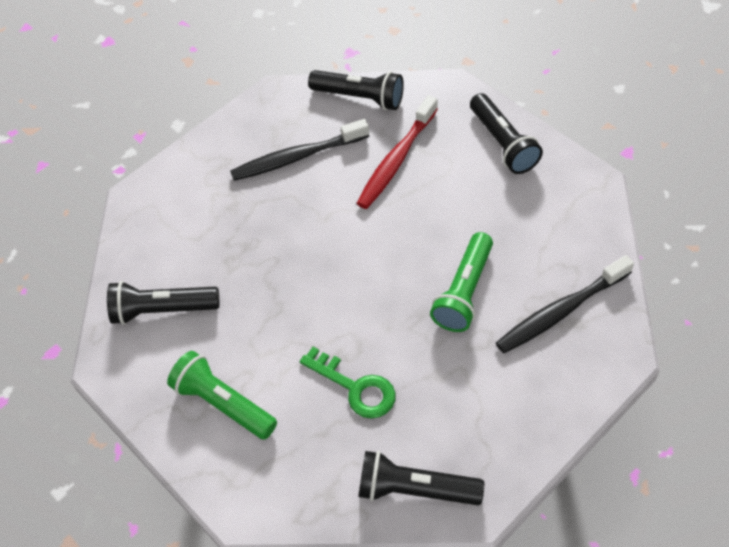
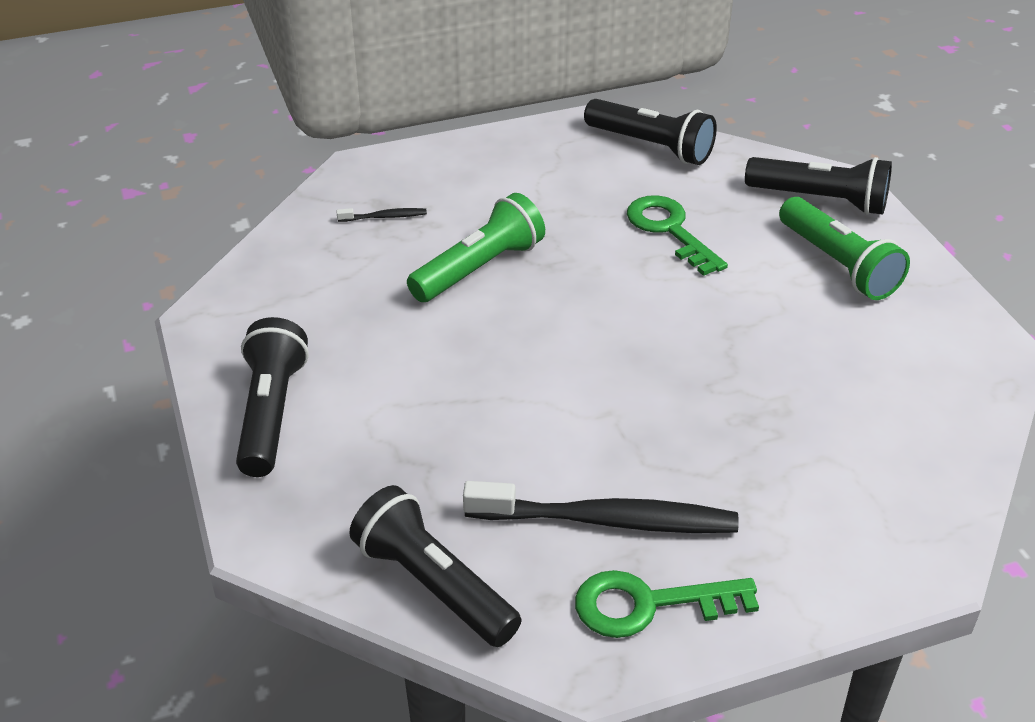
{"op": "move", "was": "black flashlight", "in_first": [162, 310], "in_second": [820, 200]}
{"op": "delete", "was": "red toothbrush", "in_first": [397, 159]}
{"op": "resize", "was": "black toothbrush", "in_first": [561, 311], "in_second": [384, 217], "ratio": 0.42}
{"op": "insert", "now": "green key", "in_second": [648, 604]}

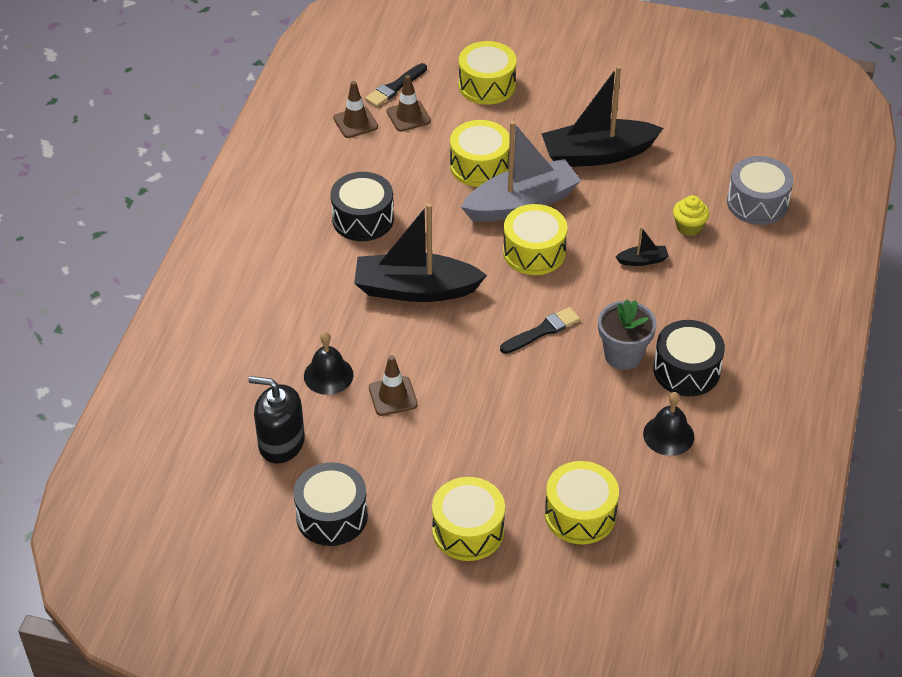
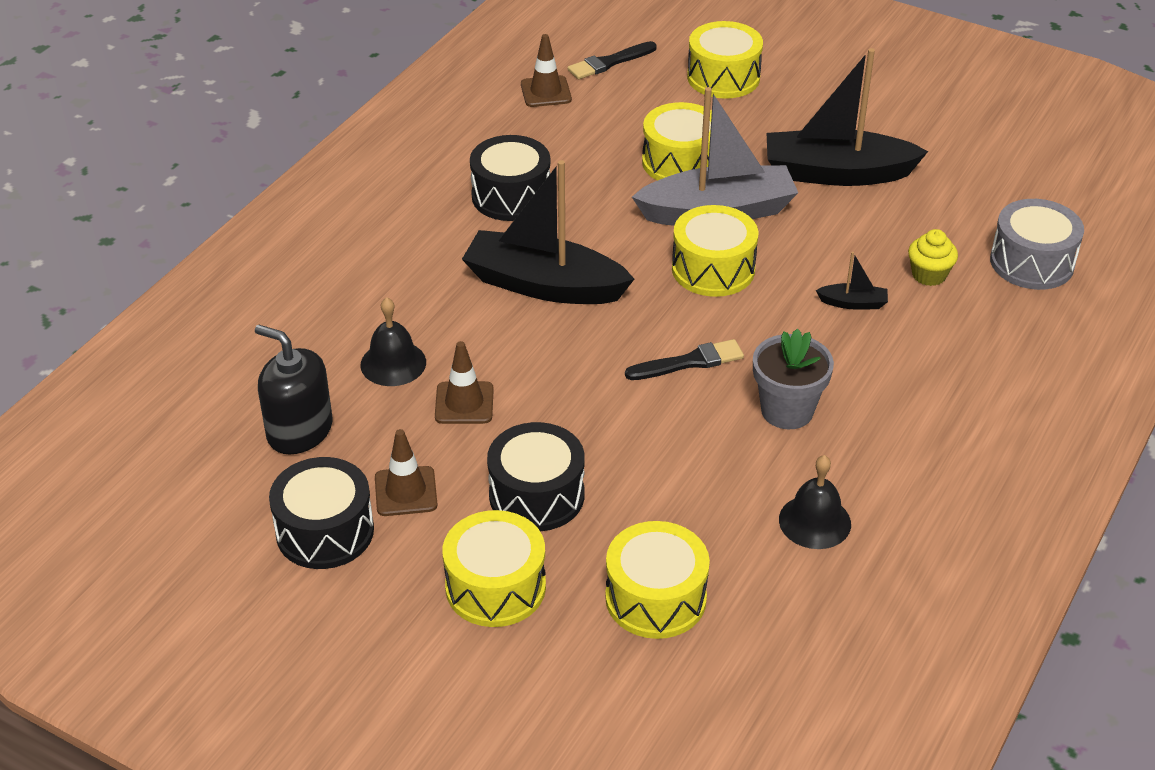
{"op": "move", "was": "brown traffic cone", "in_first": [408, 116], "in_second": [406, 491]}
{"op": "move", "was": "black drum", "in_first": [686, 370], "in_second": [536, 495]}

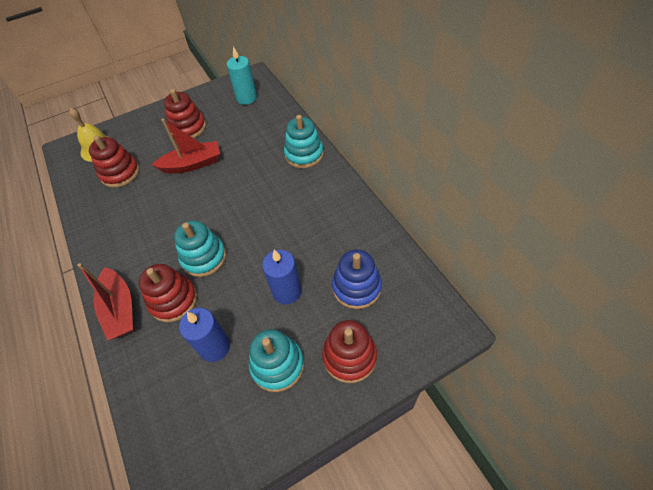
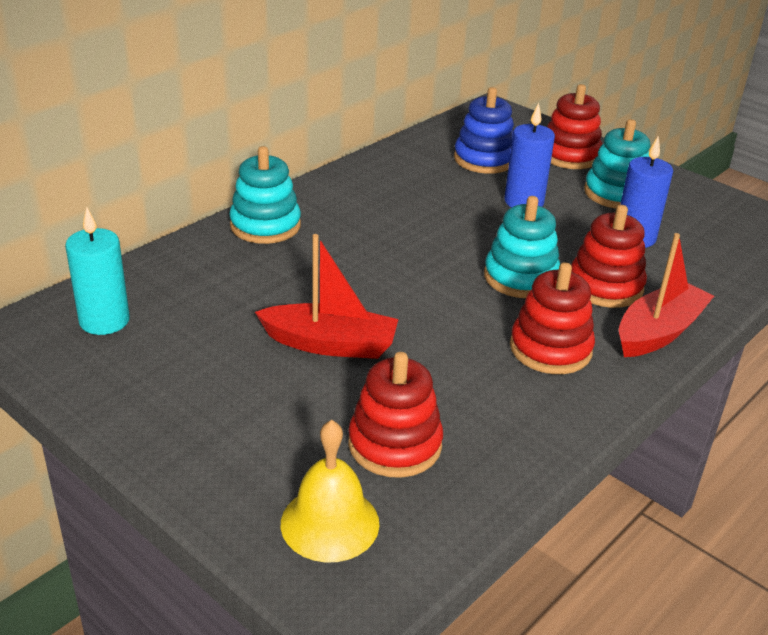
{"op": "rotate", "was": "red boat", "in_first": [192, 164], "in_second": [330, 344], "clockwise": 135}
{"op": "move", "was": "red stacking toy", "in_first": [188, 128], "in_second": [550, 349]}

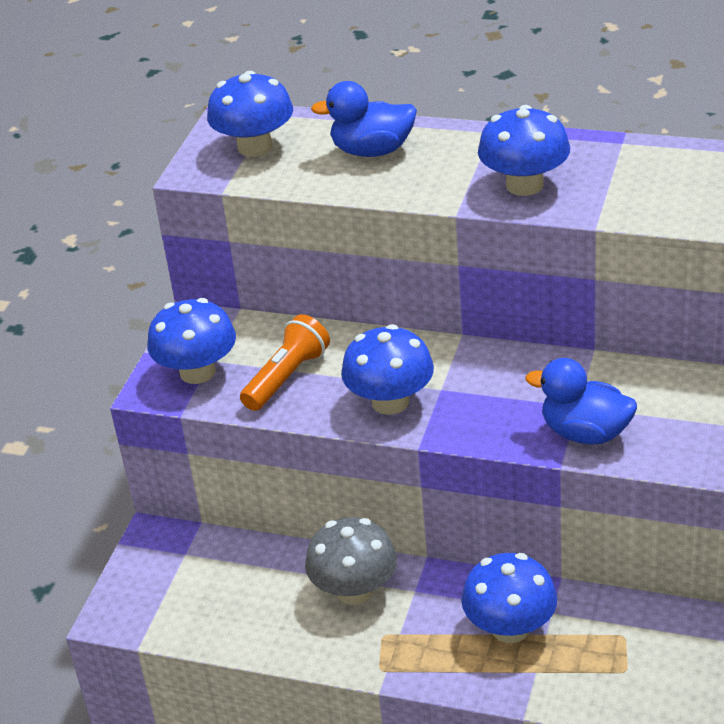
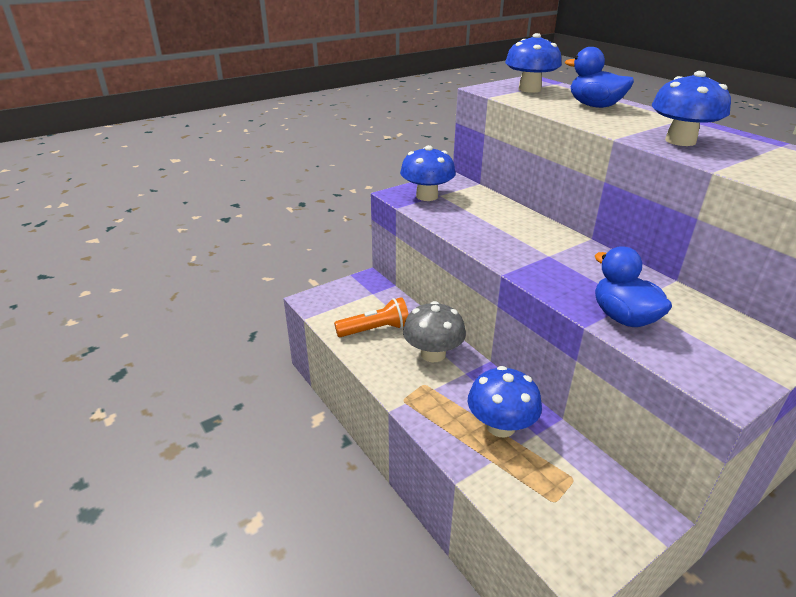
{"op": "move", "was": "orange flashlight", "in_first": [287, 377], "in_second": [375, 329]}
{"op": "delete", "was": "blue mushroom", "in_first": [390, 402]}

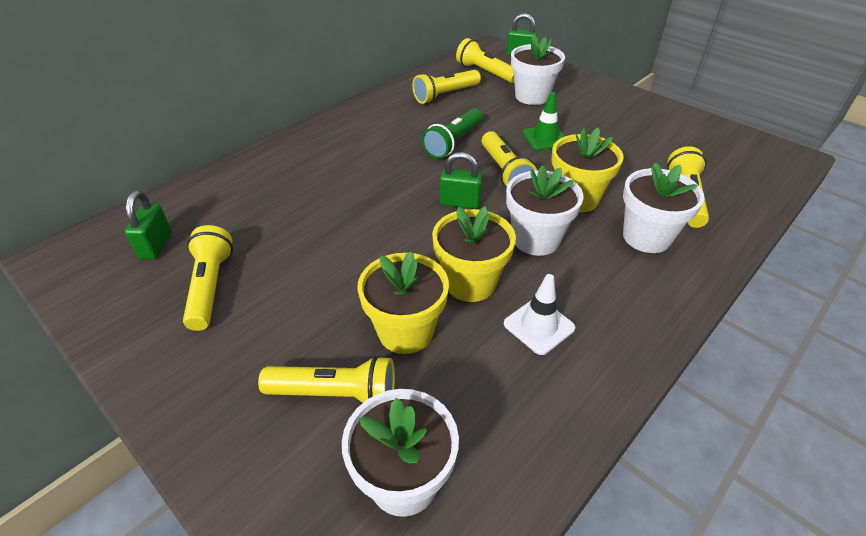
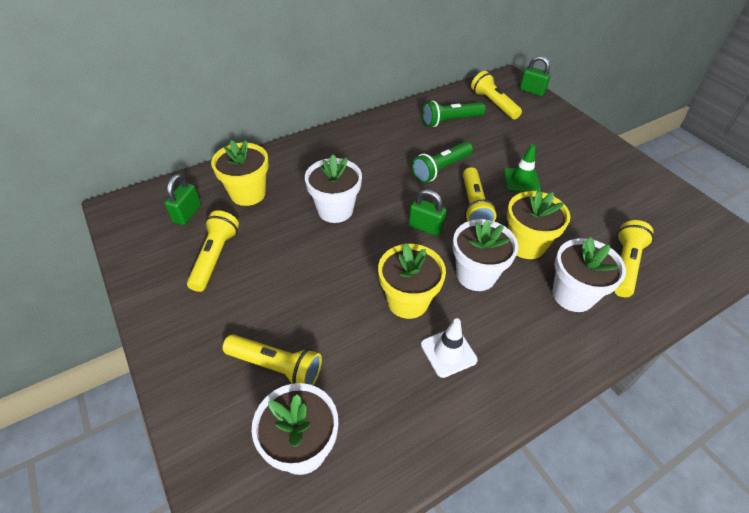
{"op": "move", "was": "yellow flower pot", "in_first": [405, 331], "in_second": [248, 193]}
{"op": "recolor", "was": "yellow flashlight", "now": "green flashlight", "in_first": [445, 95], "in_second": [450, 121]}
{"op": "move", "was": "white flower pot", "in_first": [532, 96], "in_second": [335, 210]}

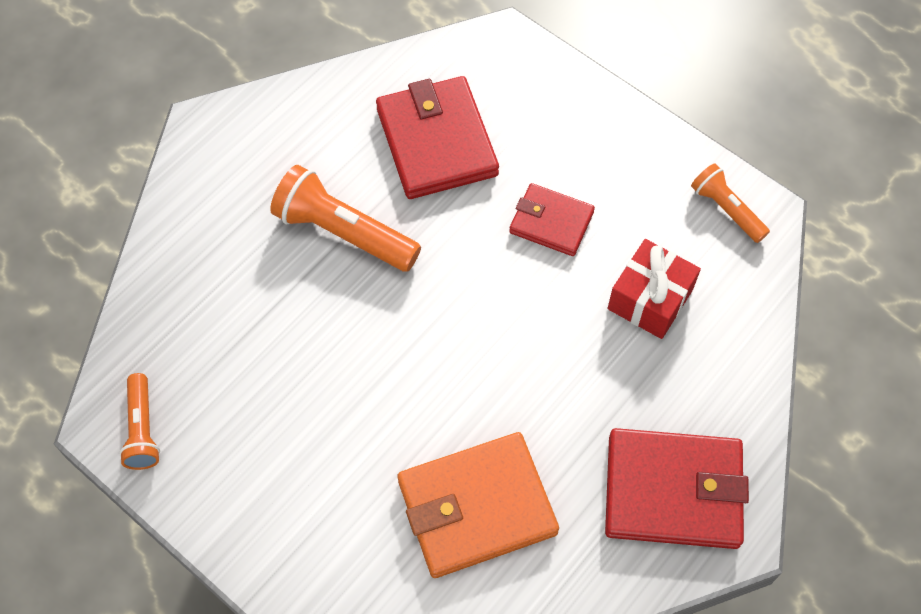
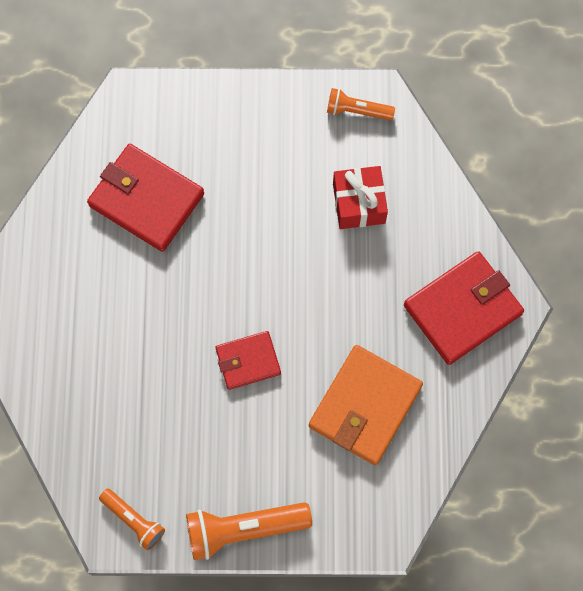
{"op": "move", "was": "orange flashlight", "in_first": [343, 232], "in_second": [243, 529]}
{"op": "move", "was": "red wallet", "in_first": [551, 222], "in_second": [248, 361]}

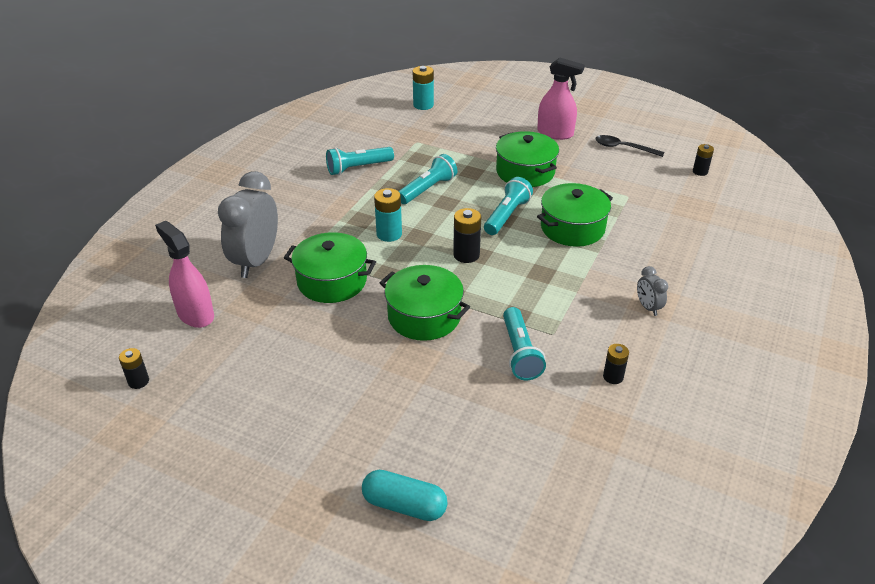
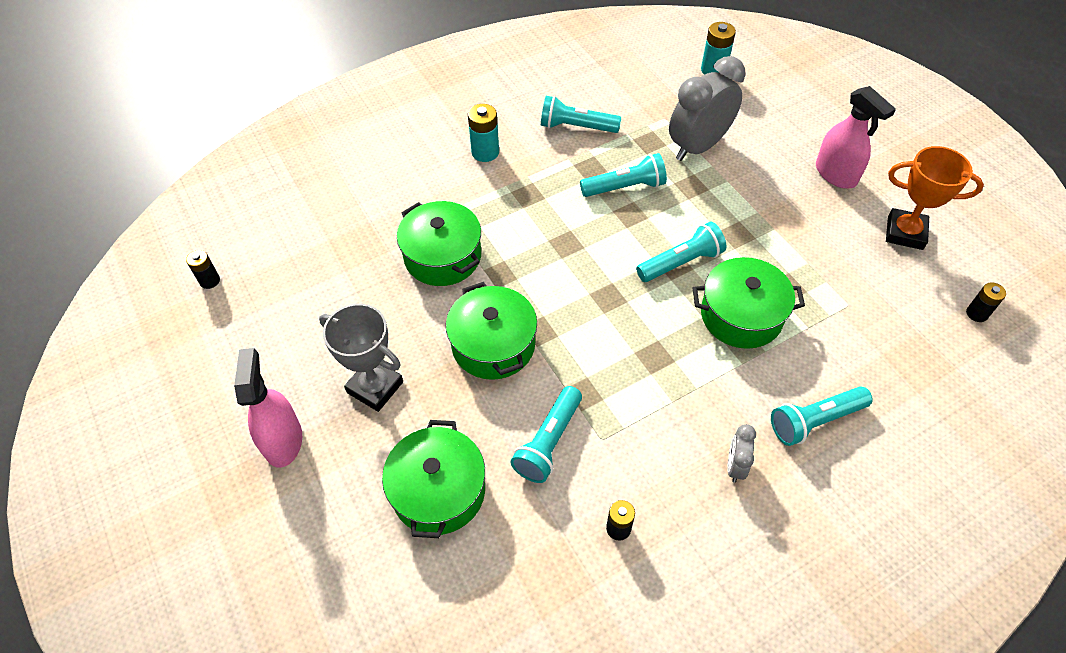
{"op": "move", "was": "pink spray bottle", "in_first": [195, 314], "in_second": [283, 440]}
{"op": "move", "was": "grey clock", "in_first": [256, 261], "in_second": [698, 146]}
{"op": "delete", "was": "turquoise capsule", "in_first": [404, 505]}
{"op": "move", "was": "turquoise battery", "in_first": [389, 234], "in_second": [485, 152]}
{"op": "delete", "was": "black battery", "in_first": [466, 255]}
{"op": "move", "was": "green pot", "in_first": [525, 172], "in_second": [438, 491]}
{"op": "replace", "was": "black spoon", "now": "orange trophy", "in_first": [623, 148], "in_second": [905, 233]}
{"op": "insert", "now": "grey trophy", "in_second": [375, 387]}
{"op": "insert", "now": "turquoise flashlight", "in_second": [814, 421]}

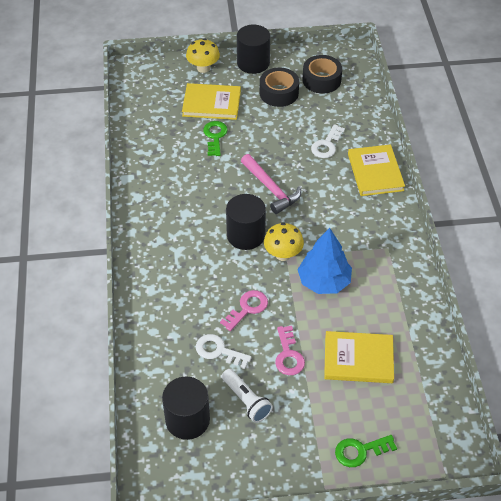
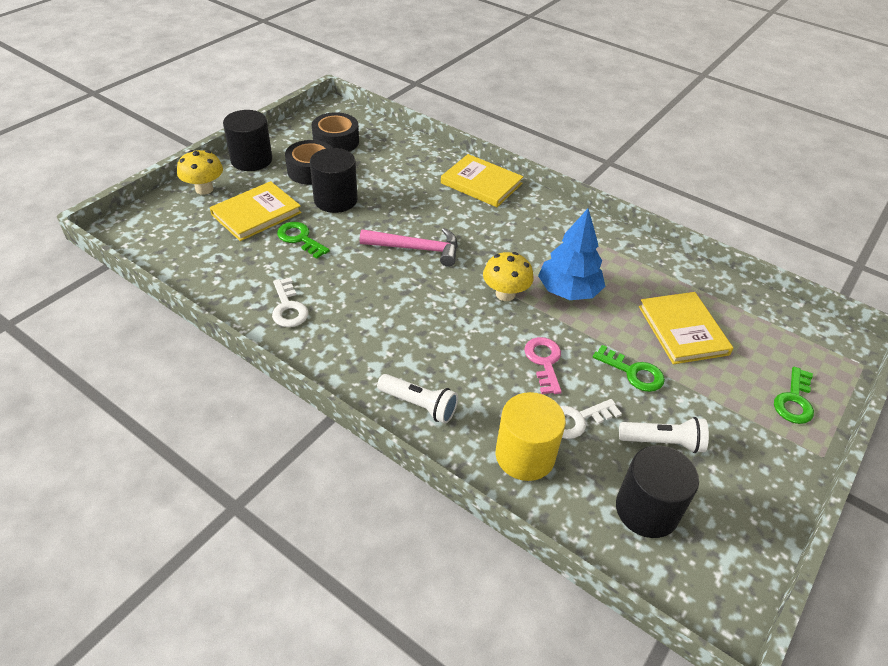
{"op": "move", "was": "black cylinder", "in_first": [246, 235], "in_second": [335, 200]}
{"op": "recolor", "was": "pink key", "now": "green key", "in_first": [288, 355], "in_second": [633, 372]}
{"op": "move", "was": "white key", "in_first": [326, 145], "in_second": [288, 307]}
{"op": "rotate", "was": "yellow book", "in_first": [358, 359], "in_second": [683, 330], "clockwise": -60}
{"op": "insert", "now": "white flashlight", "in_second": [419, 405]}
{"op": "insert", "now": "yellow cylinder", "in_second": [525, 455]}

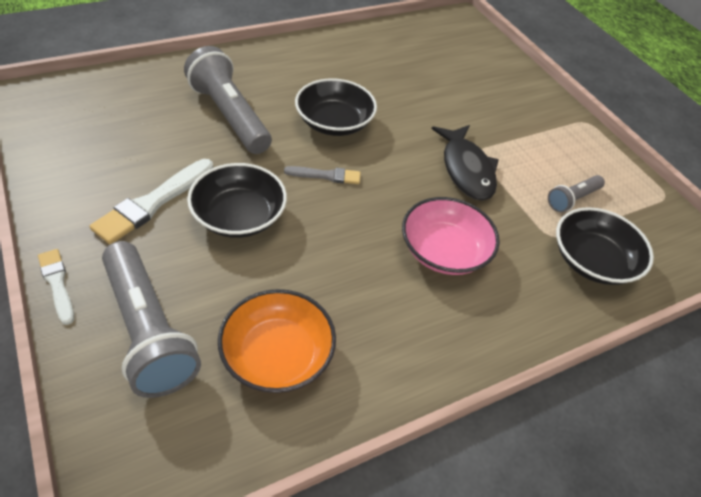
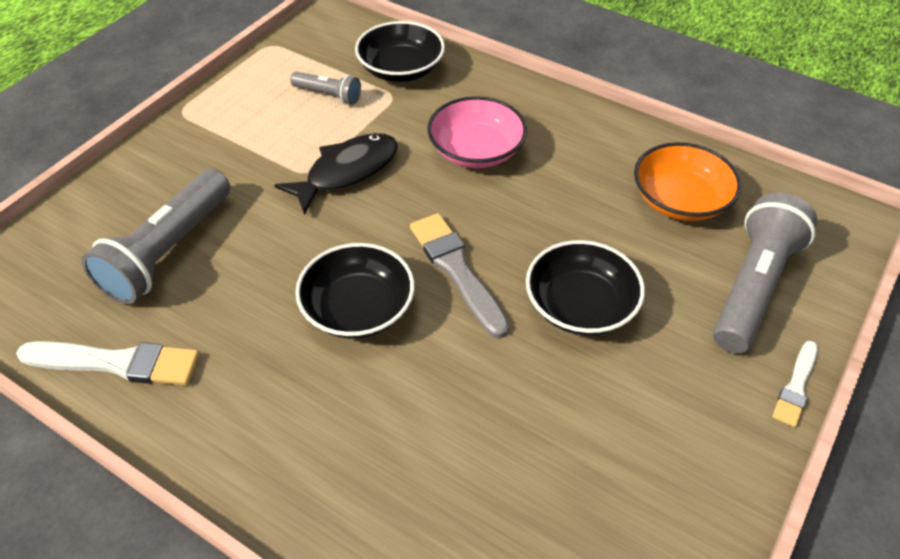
{"op": "move", "was": "white brush", "in_first": [153, 203], "in_second": [117, 363]}
{"op": "move", "was": "grey flashlight", "in_first": [229, 116], "in_second": [168, 251]}
{"op": "resize", "was": "grey brush", "in_first": [326, 175], "in_second": [457, 270], "ratio": 1.71}

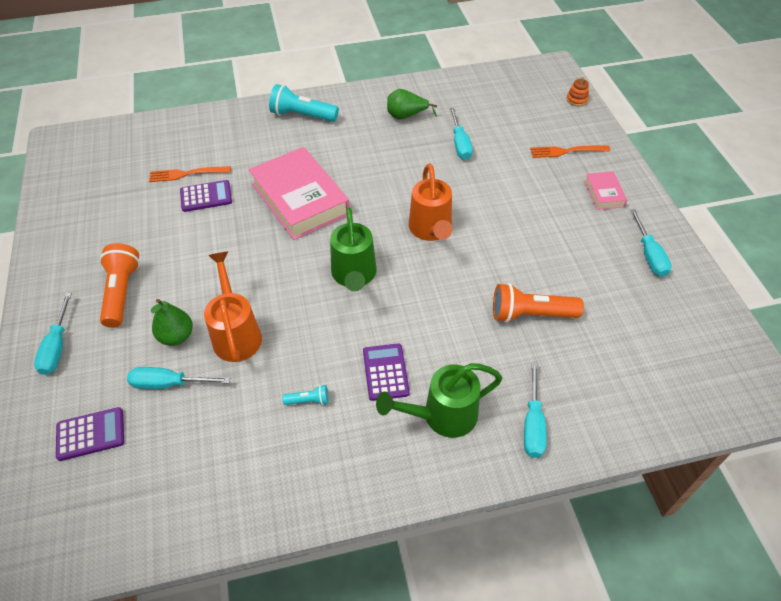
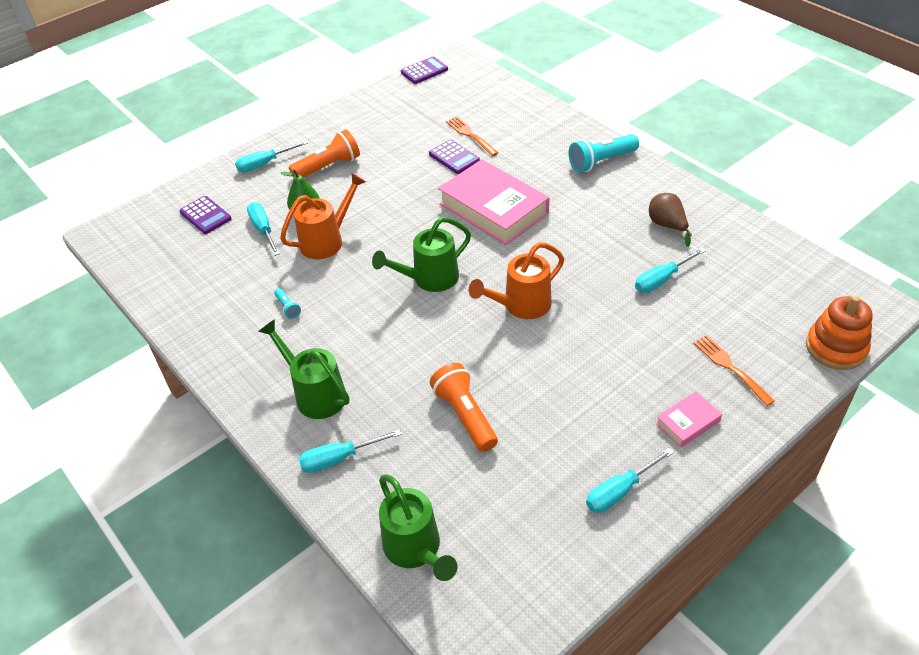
{"op": "rotate", "was": "pink book", "in_first": [300, 199], "in_second": [493, 208], "clockwise": -75}
{"op": "rotate", "was": "turquoise flashlight", "in_first": [302, 115], "in_second": [601, 161], "clockwise": -105}
{"op": "move", "was": "purple calculator", "in_first": [385, 372], "in_second": [424, 71]}
{"op": "recolor", "was": "green pear", "now": "brown pear", "in_first": [406, 116], "in_second": [667, 226]}
{"op": "resize", "was": "orange stacking toy", "in_first": [577, 100], "in_second": [836, 348], "ratio": 2.03}
{"op": "insert", "now": "green watering can", "in_second": [416, 549]}

